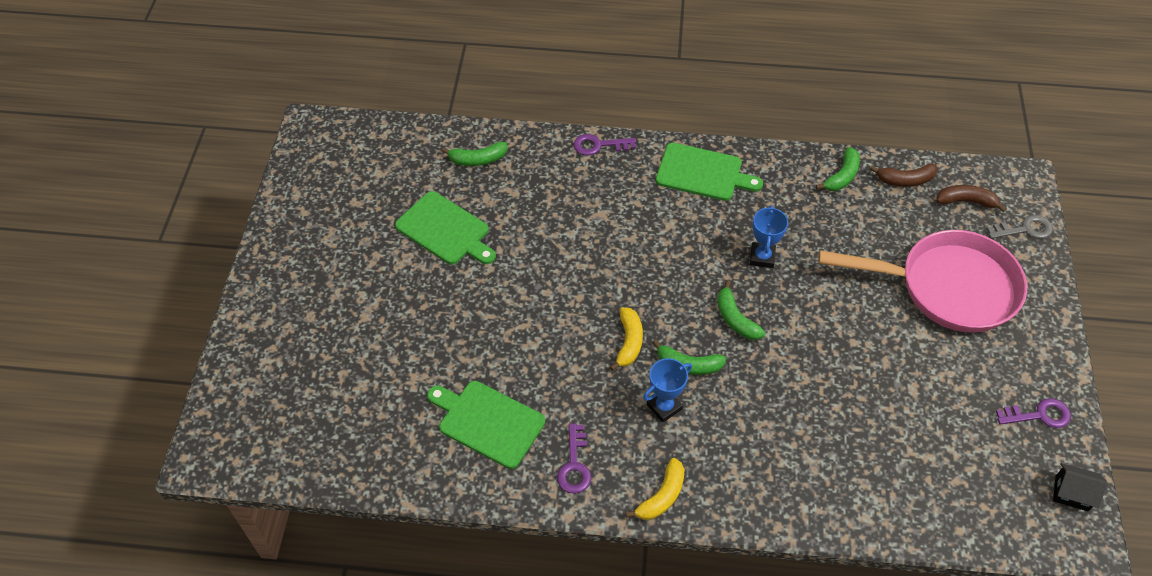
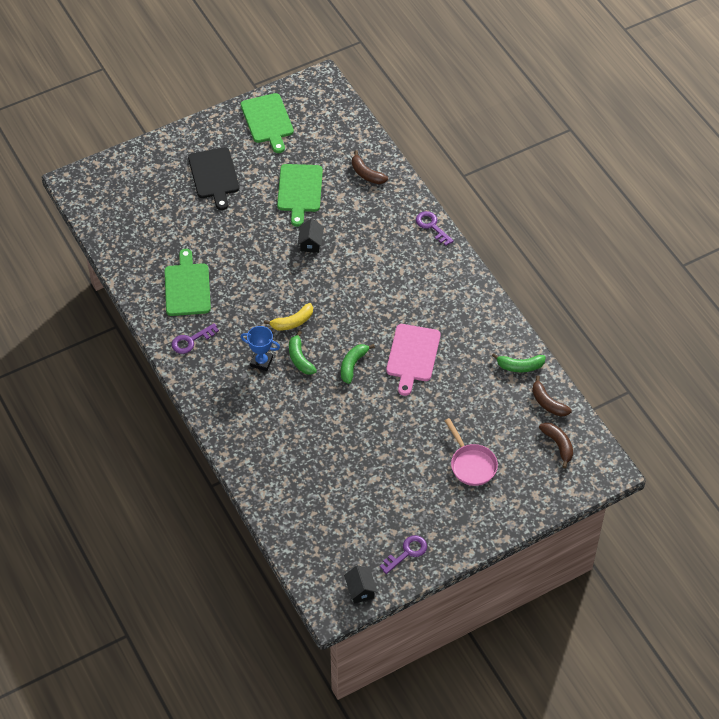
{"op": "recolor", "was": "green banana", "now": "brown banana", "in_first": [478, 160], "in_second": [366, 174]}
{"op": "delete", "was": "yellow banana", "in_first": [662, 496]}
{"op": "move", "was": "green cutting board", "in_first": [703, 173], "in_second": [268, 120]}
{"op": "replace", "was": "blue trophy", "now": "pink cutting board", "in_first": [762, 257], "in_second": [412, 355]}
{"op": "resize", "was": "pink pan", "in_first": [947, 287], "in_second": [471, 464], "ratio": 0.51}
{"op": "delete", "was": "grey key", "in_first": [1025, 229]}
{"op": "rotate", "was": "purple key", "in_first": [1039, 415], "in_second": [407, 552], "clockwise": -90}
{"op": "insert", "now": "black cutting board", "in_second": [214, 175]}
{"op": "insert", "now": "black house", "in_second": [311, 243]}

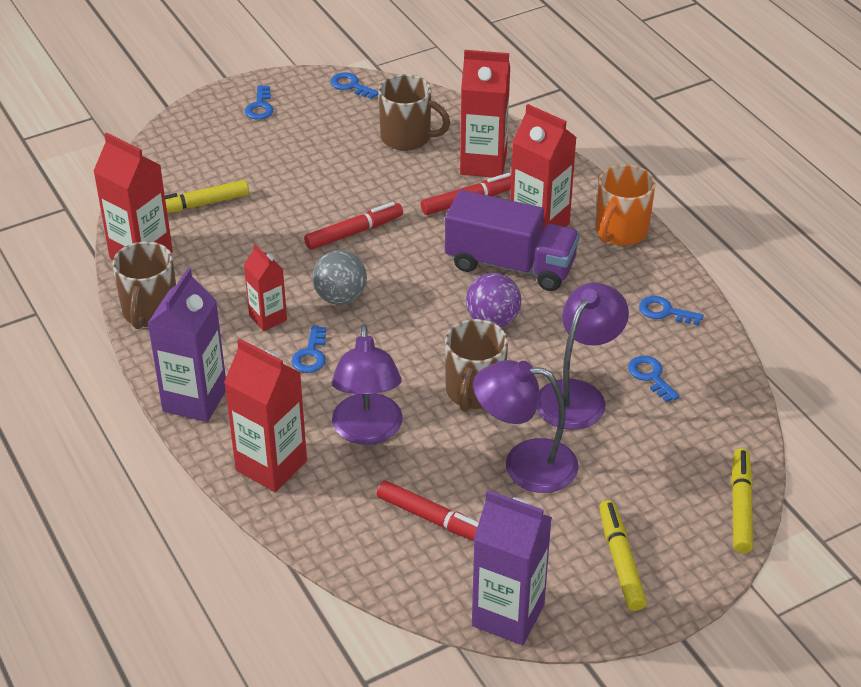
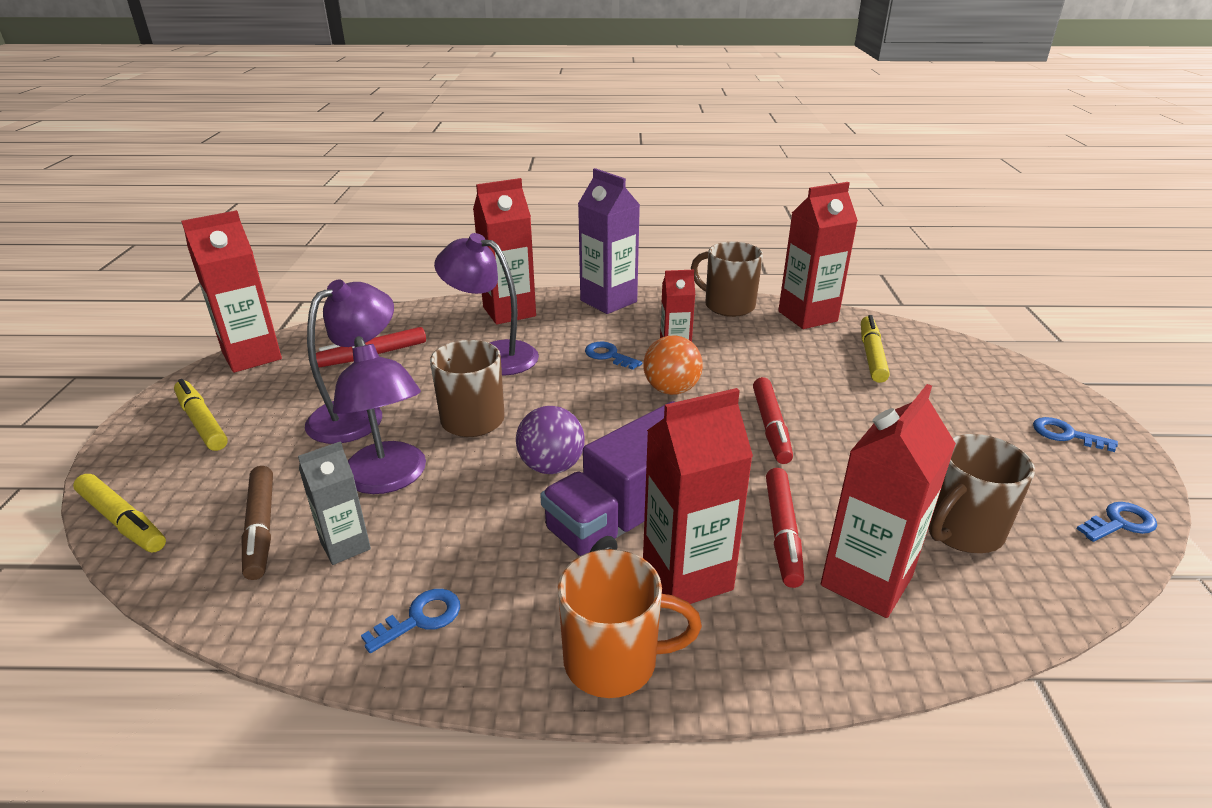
{"op": "recolor", "was": "grey ball", "now": "orange ball", "in_first": [340, 297], "in_second": [671, 389]}
{"op": "recolor", "was": "purple carton", "now": "red carton", "in_first": [508, 615], "in_second": [252, 356]}
{"op": "rotate", "was": "orange mug", "in_first": [620, 232], "in_second": [614, 661], "clockwise": 120}
{"op": "rotate", "was": "yellow marker", "in_first": [621, 561], "in_second": [202, 422], "clockwise": -150}
{"op": "replace", "was": "blue key", "now": "grey carton", "in_first": [650, 376], "in_second": [345, 545]}
{"op": "insert", "now": "brown marker", "in_second": [261, 528]}

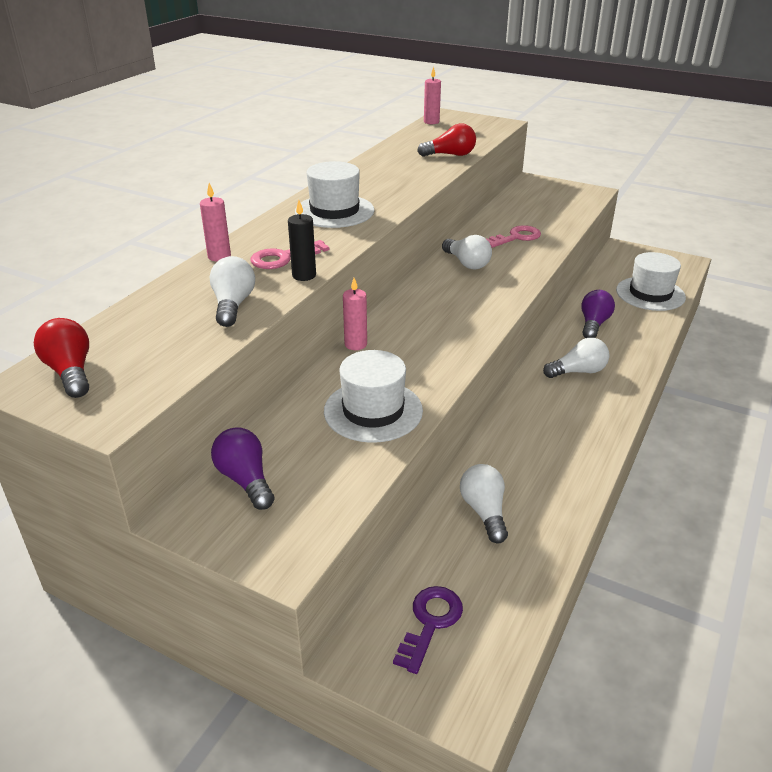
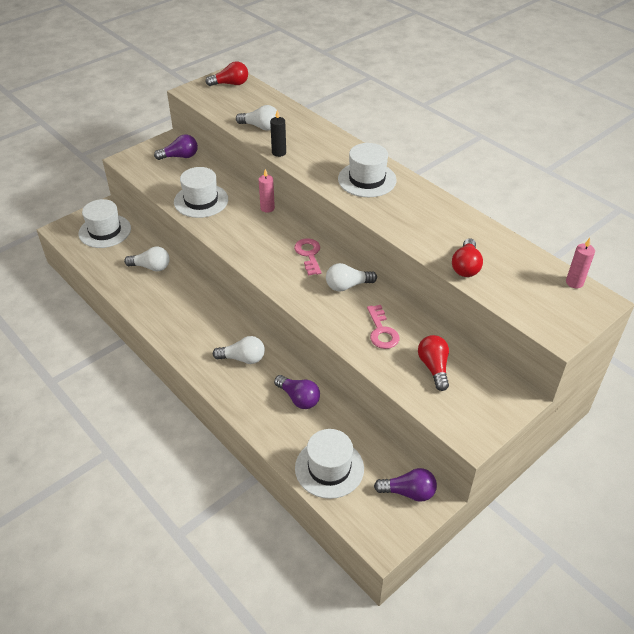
{"op": "delete", "was": "pink candle", "in_first": [219, 256]}
{"op": "move", "was": "pink key", "in_first": [283, 258], "in_second": [309, 254]}
{"op": "replace", "was": "purple key", "now": "white hat", "in_first": [430, 622], "in_second": [105, 231]}
{"op": "rotate", "was": "white light bulb", "in_first": [578, 371], "in_second": [243, 358], "clockwise": -90}
{"op": "insert", "now": "purple light bulb", "in_second": [408, 492]}
{"op": "insert", "now": "red light bulb", "in_second": [434, 367]}

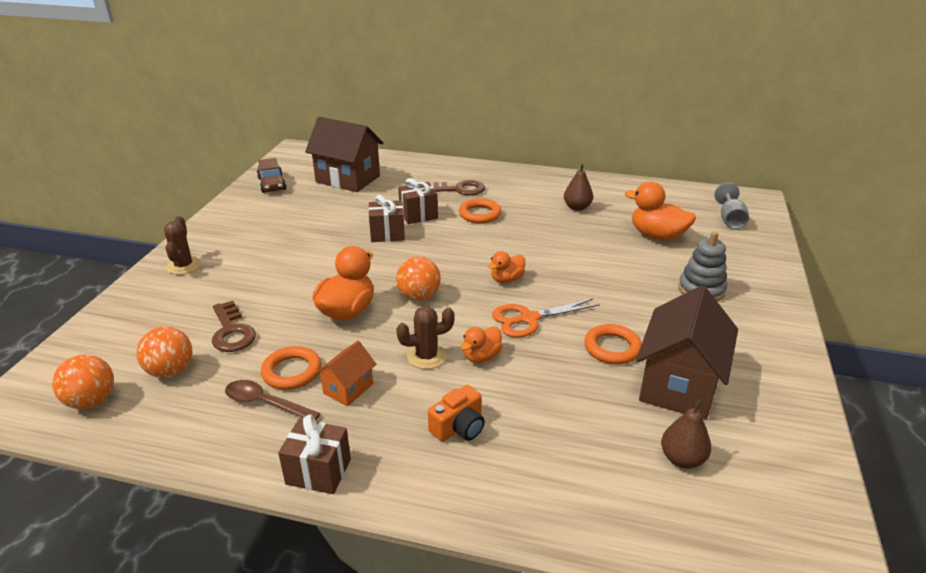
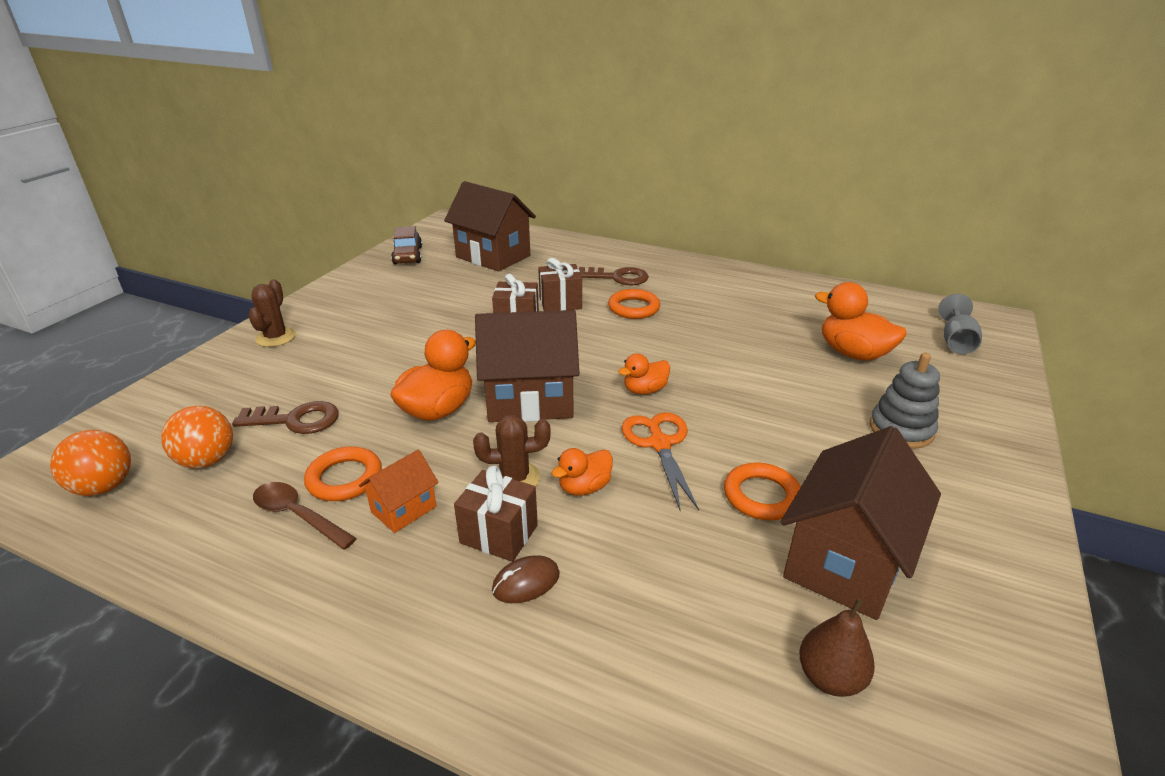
{"op": "rotate", "was": "brown key", "in_first": [231, 332], "in_second": [295, 420], "clockwise": -75}
{"op": "move", "was": "brown gift", "in_first": [318, 472], "in_second": [499, 534]}
{"op": "replace", "was": "orange ball", "now": "brown house", "in_first": [419, 296], "in_second": [530, 400]}
{"op": "replace", "was": "orange camera", "now": "brown mouse", "in_first": [459, 427], "in_second": [526, 582]}
{"op": "rotate", "was": "orange scissors", "in_first": [529, 319], "in_second": [659, 444], "clockwise": 90}
{"op": "delete", "was": "brown pear", "in_first": [577, 207]}

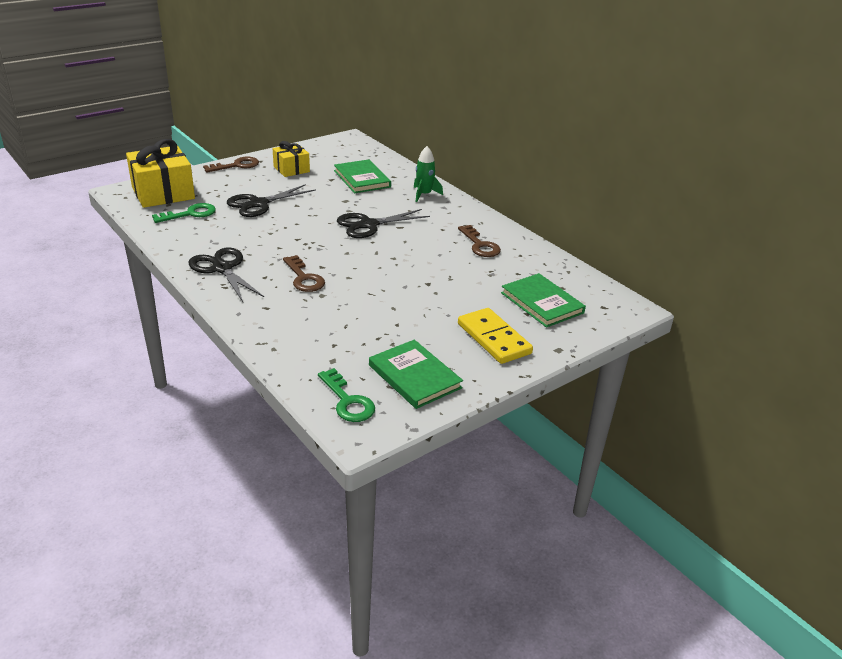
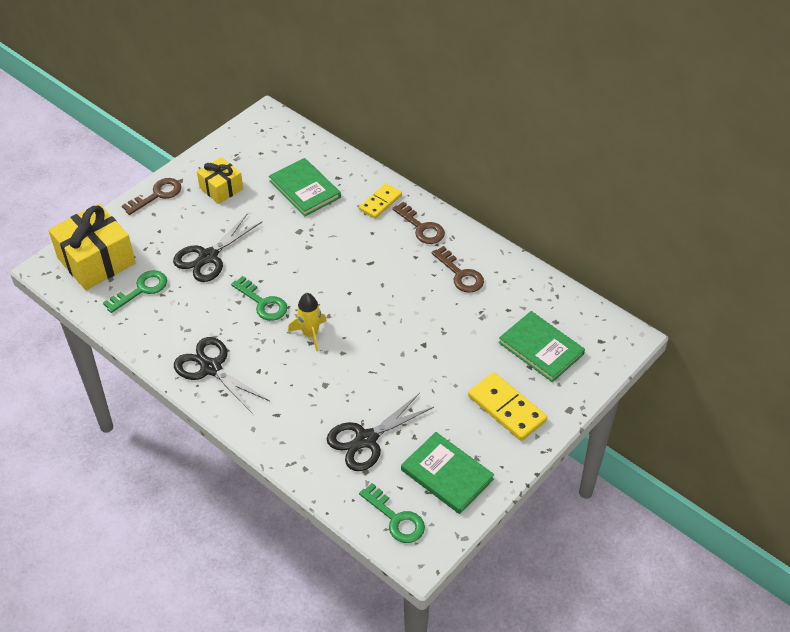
{"op": "move", "was": "brown key", "in_first": [304, 278], "in_second": [421, 227]}
{"op": "move", "was": "black scissors", "in_first": [368, 225], "in_second": [366, 439]}
{"op": "replace", "was": "green rocket", "now": "yellow domino", "in_first": [424, 194], "in_second": [380, 202]}
{"op": "insert", "now": "green key", "in_second": [263, 303]}
{"op": "insert", "now": "yellow rocket", "in_second": [310, 334]}

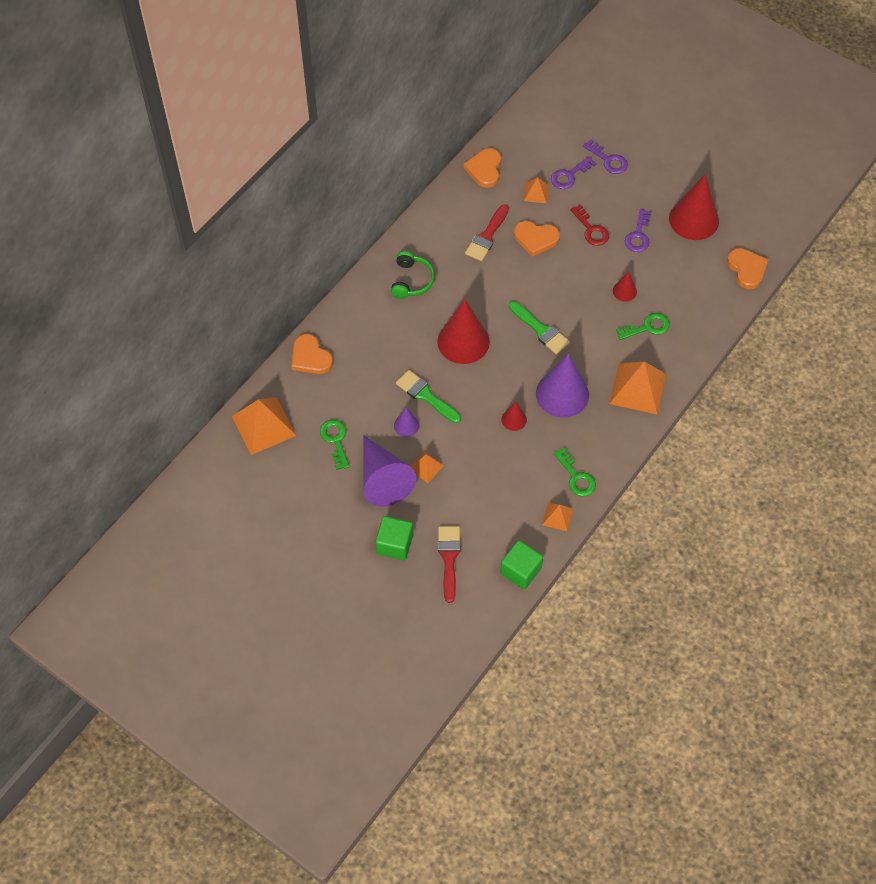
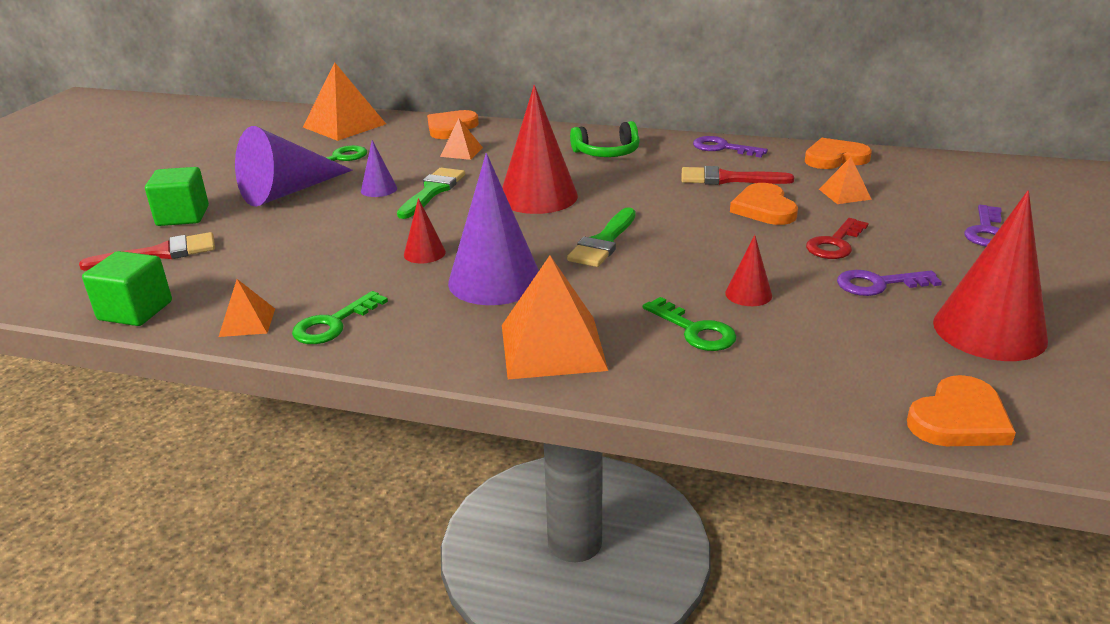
{"op": "move", "was": "orange pyramid", "in_first": [426, 467], "in_second": [461, 152]}
{"op": "move", "was": "purple key", "in_first": [569, 175], "in_second": [723, 148]}

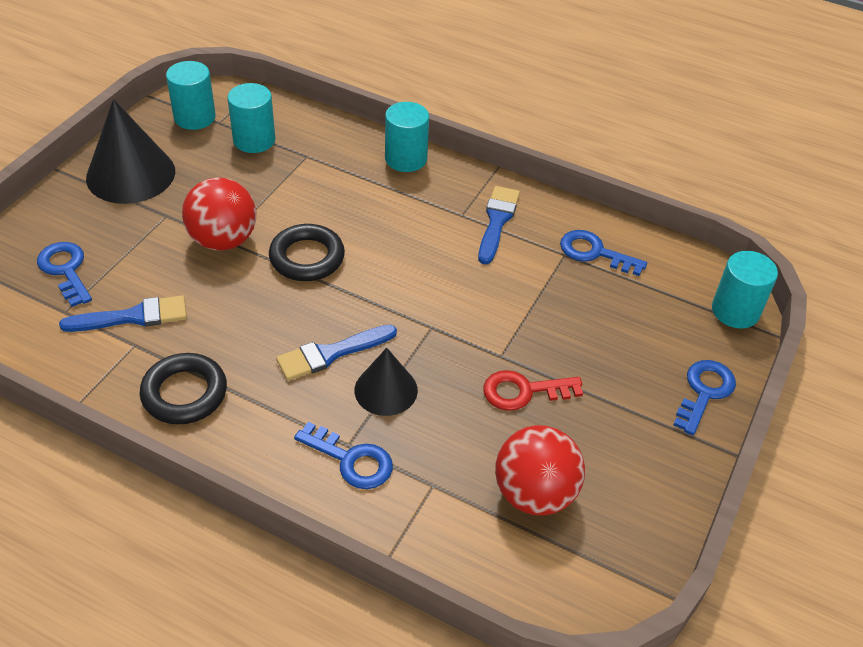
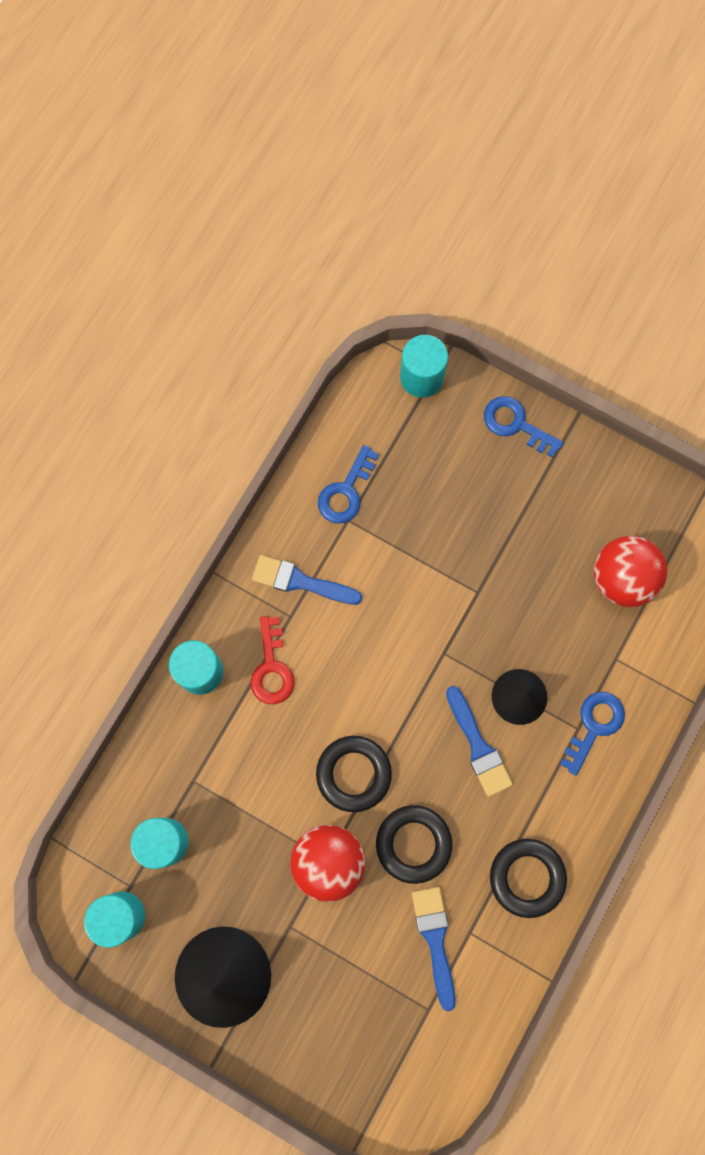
{"op": "delete", "was": "blue key", "in_first": [65, 270]}
{"op": "move", "was": "red key", "in_first": [524, 391], "in_second": [272, 668]}
{"op": "insert", "now": "black ring", "in_second": [413, 844]}

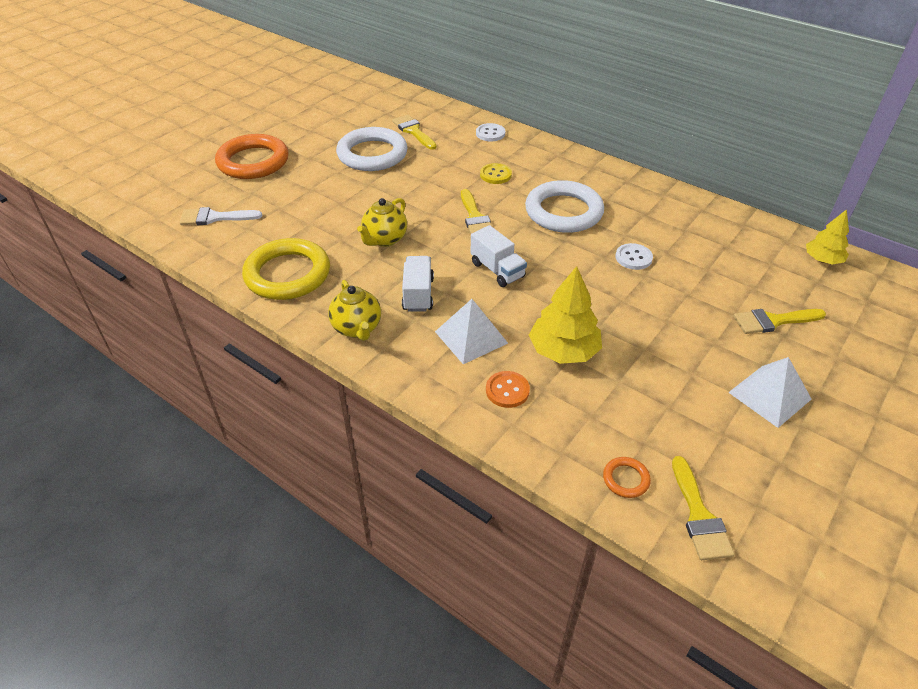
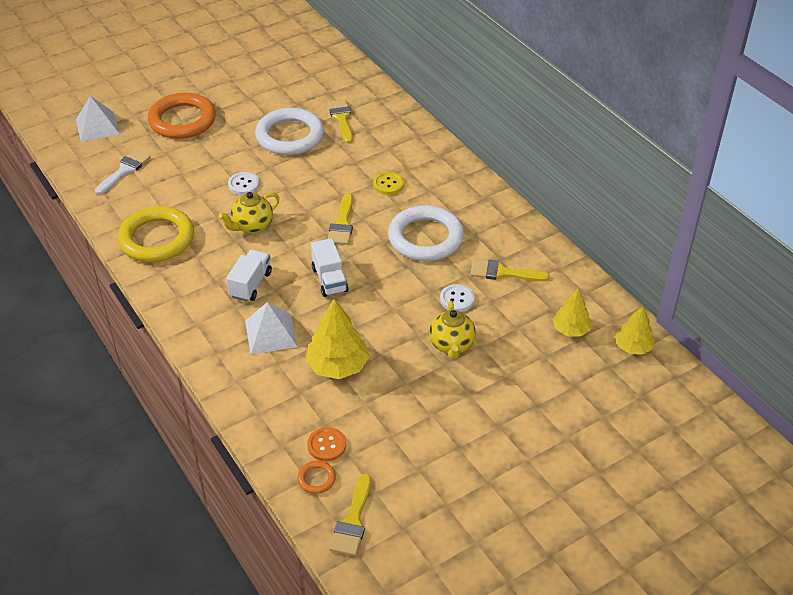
{"op": "rotate", "was": "white brush", "in_first": [215, 218], "in_second": [124, 170], "clockwise": 105}
{"op": "move", "was": "yellow teapot", "in_first": [357, 328], "in_second": [451, 345]}
{"op": "move", "was": "white button", "in_first": [490, 133], "in_second": [244, 184]}
{"op": "move", "was": "orange button", "in_first": [507, 390], "in_second": [326, 445]}
{"op": "move", "was": "white pyramid", "in_first": [769, 395], "in_second": [97, 126]}
{"op": "move", "was": "yellow brush", "in_first": [773, 321], "in_second": [502, 272]}
{"op": "insert", "now": "yellow tree", "in_second": [571, 329]}

